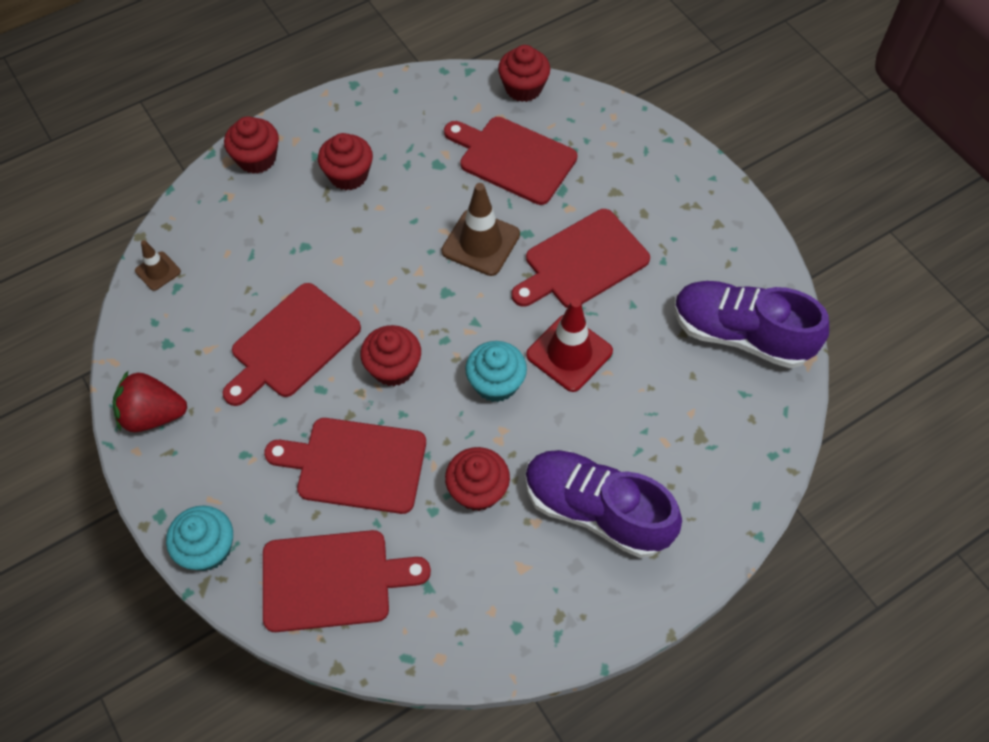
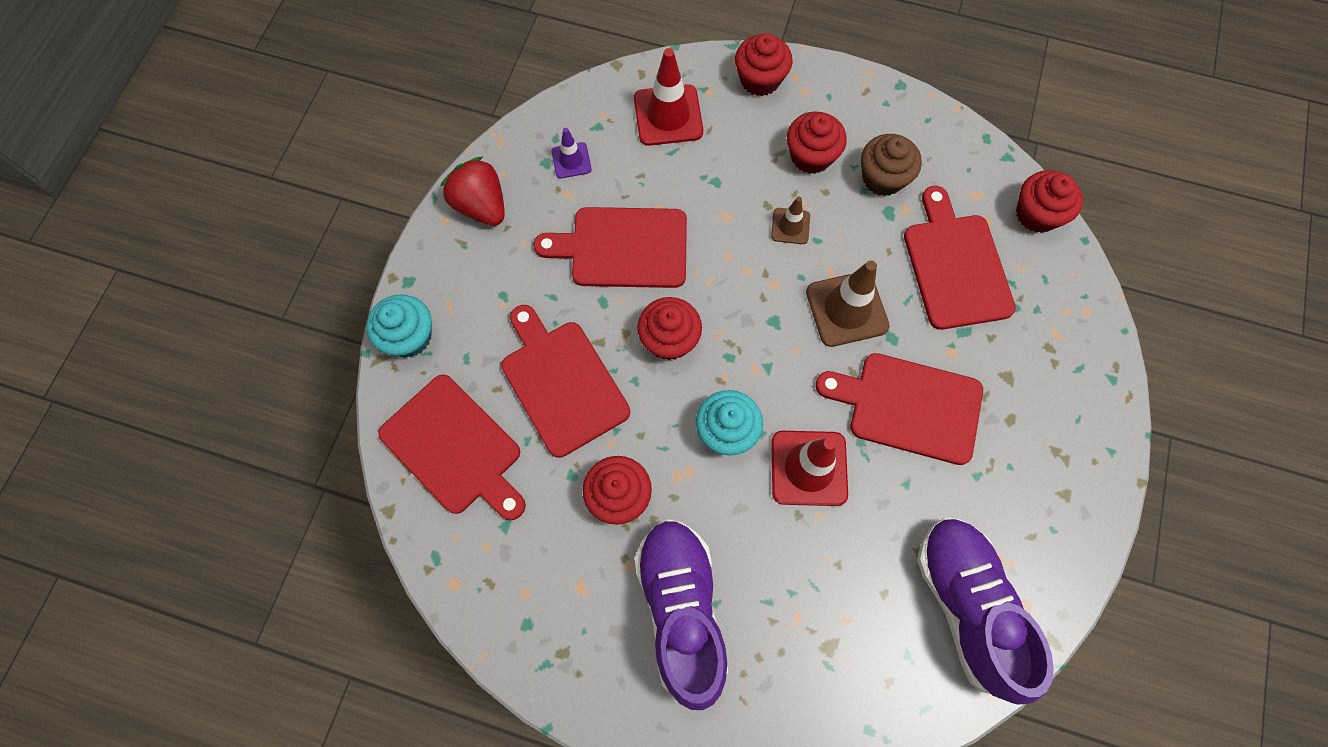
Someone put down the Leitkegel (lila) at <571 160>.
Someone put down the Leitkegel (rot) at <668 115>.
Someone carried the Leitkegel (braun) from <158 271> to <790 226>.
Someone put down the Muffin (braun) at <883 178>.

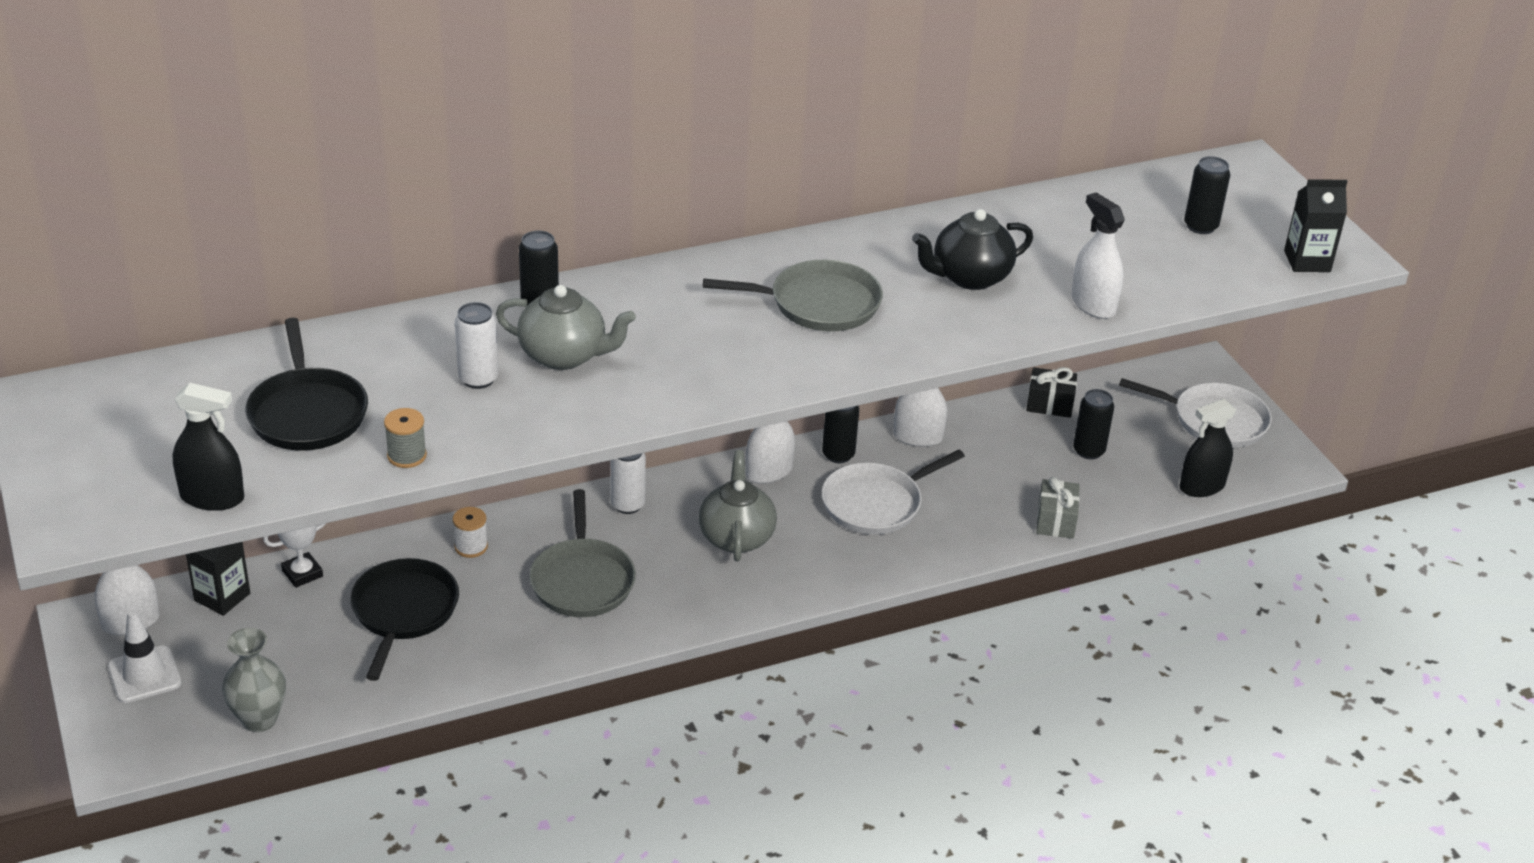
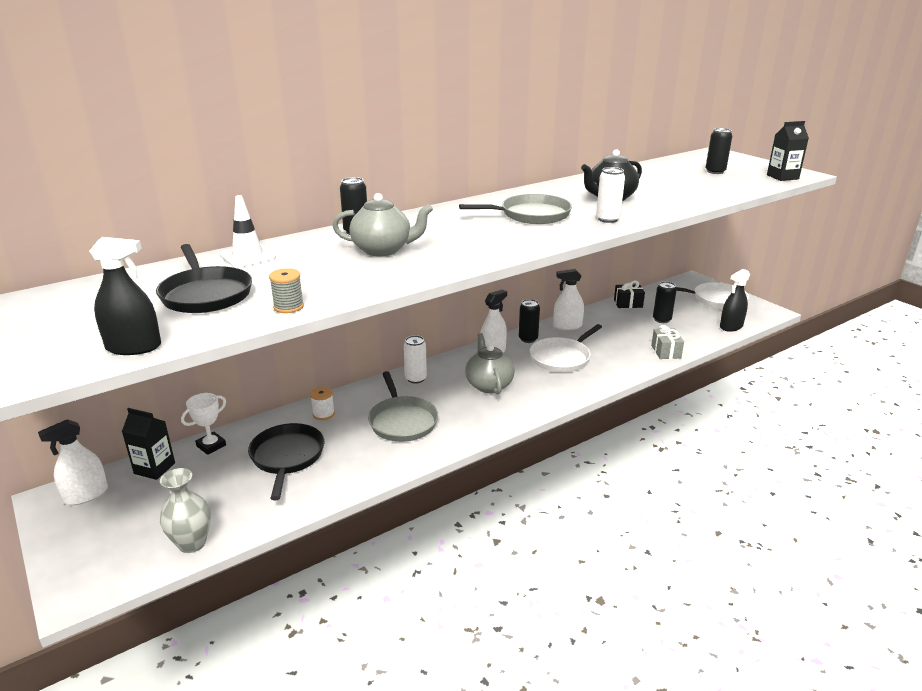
Someone carried the Leitkegel (weiß) from <144 675> to <248 256>.
Someone carried the Dose (weiß) from <478 379> to <607 219>.
Someone took away the Sprühflasche (weiß) at <1093 305>.

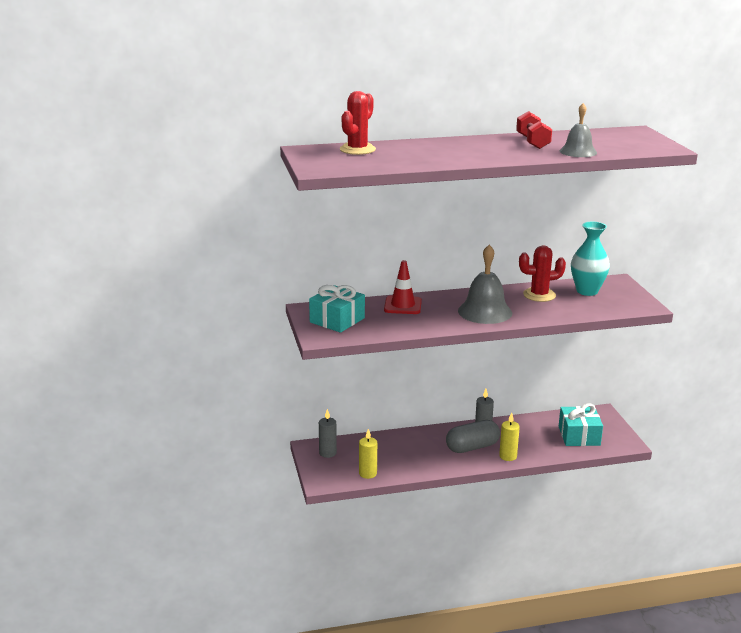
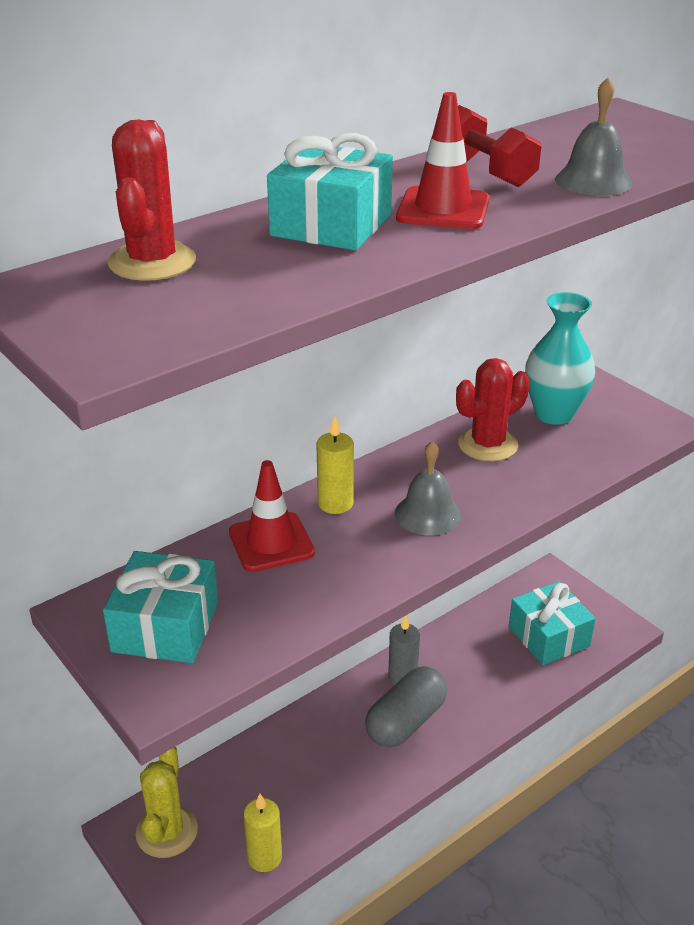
Someone swapped the Kerze (grau) at <327 453> for the Kaktus (gelb) at <167 831>.
Someone put down the Geschenk (türkis) at <331 225>.
Someone carried the Kerze (gelb) from <508 456> to <335 503>.
Someone scaled the Glocke (grau) at <485 311> by 0.63.
Someone put down the Leitkegel (rot) at <443 209>.

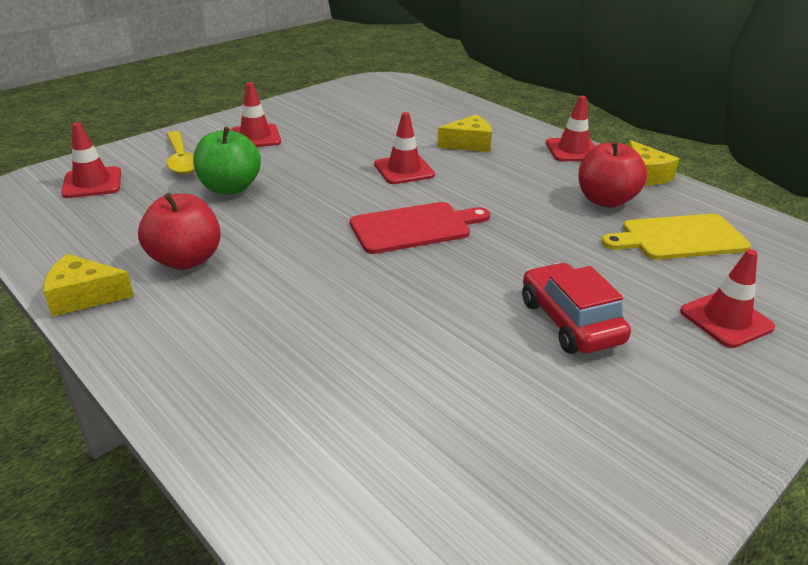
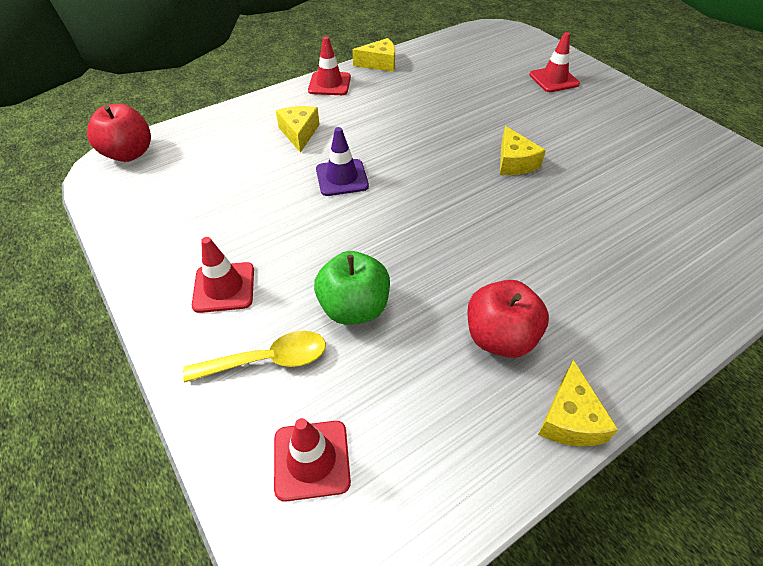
Someone carried the Apfel (rot) from <605 200> to <129 154>.
Someone repainted the Leitkegel (rot) at <404 170>, which became the Leitkegel (lila) at <342 178>.
Someone put down the Käse (gelb) at <514 162>.
Someone took away the Schneidebrett (rot) at <415 227>.
Someone took away the Auto (rot) at <570 321>.
Someone took away the Schneidebrett (gelb) at <679 238>.

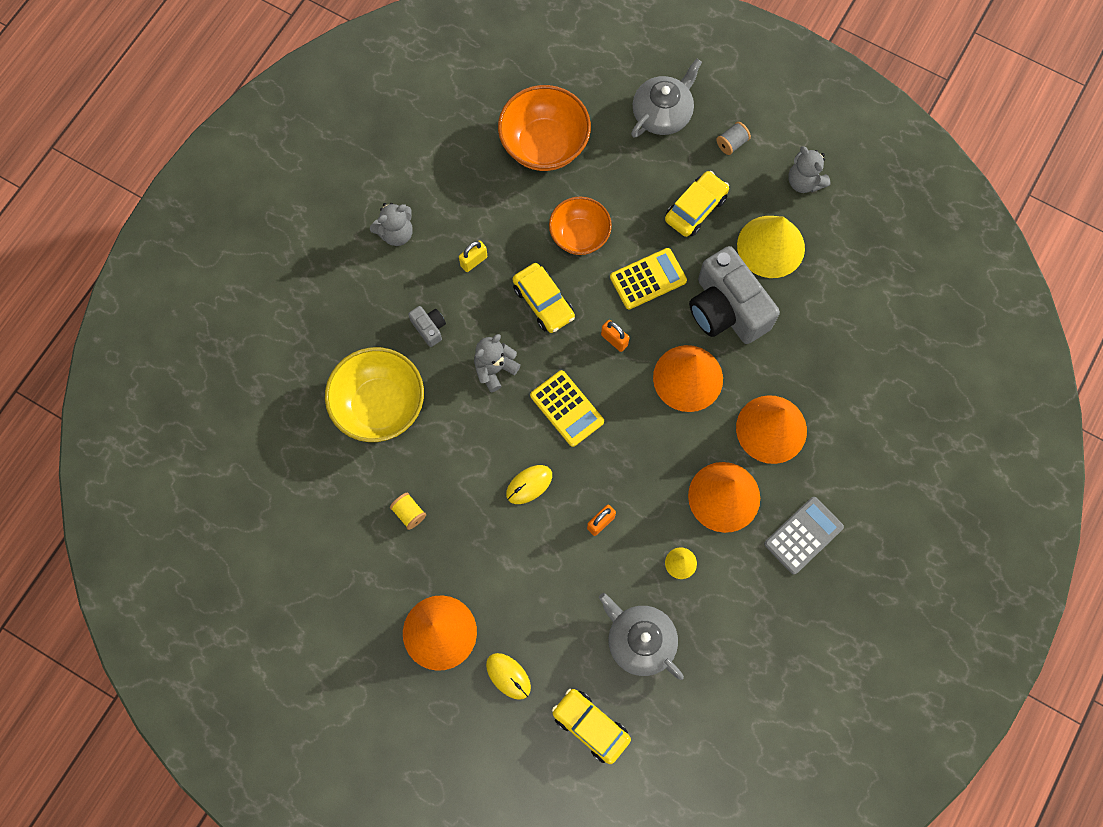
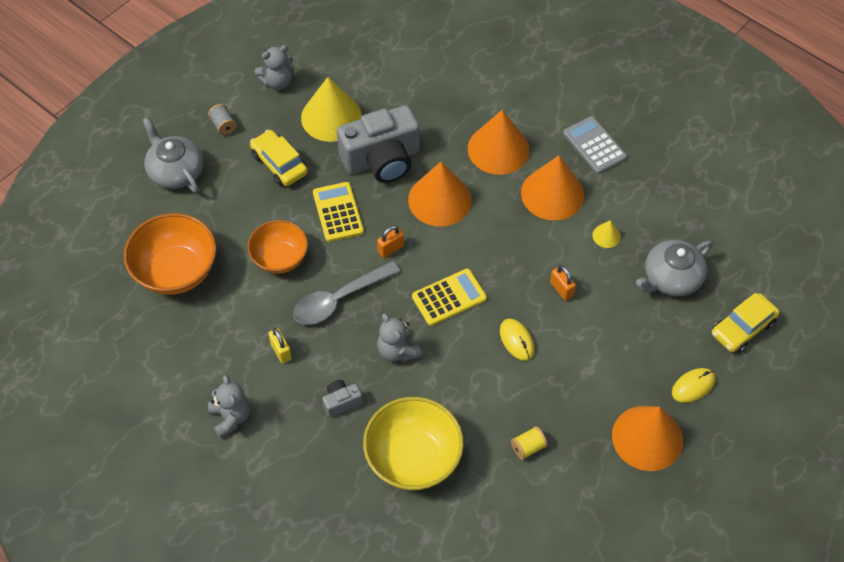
Someone swapped the Auto (gelb) at <543 302> for the Löffel (grau) at <339 299>.

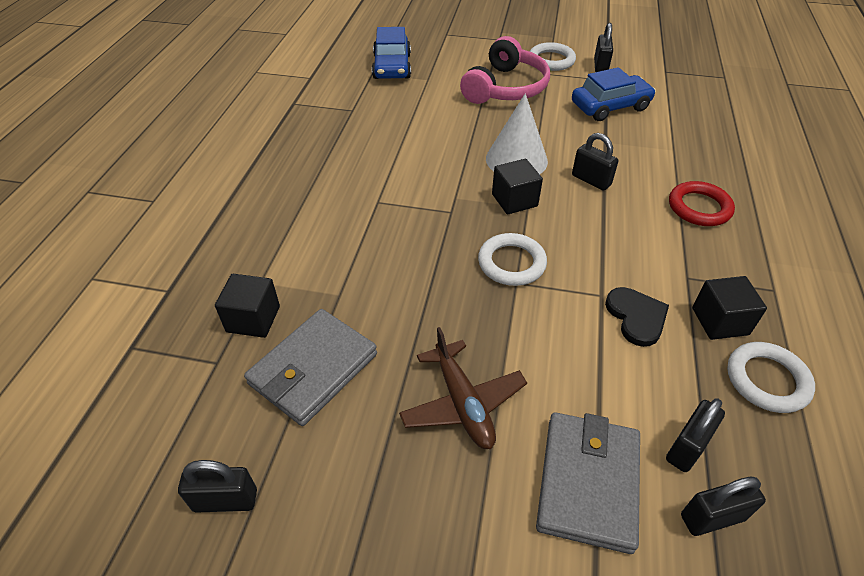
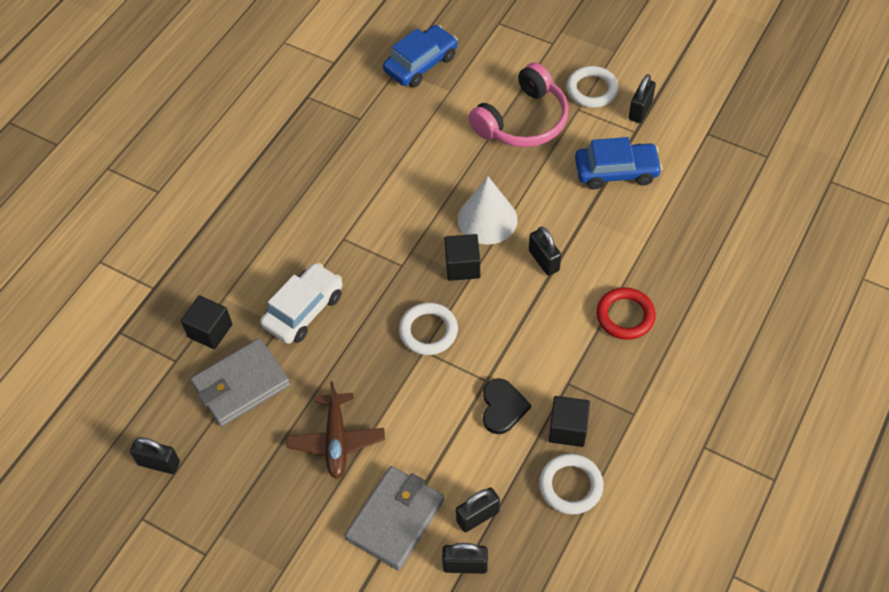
Someone put down the Auto (weiß) at <303 310>.
Someone rotated the Auto (blau) at <392 67> by 150 degrees counterclockwise.

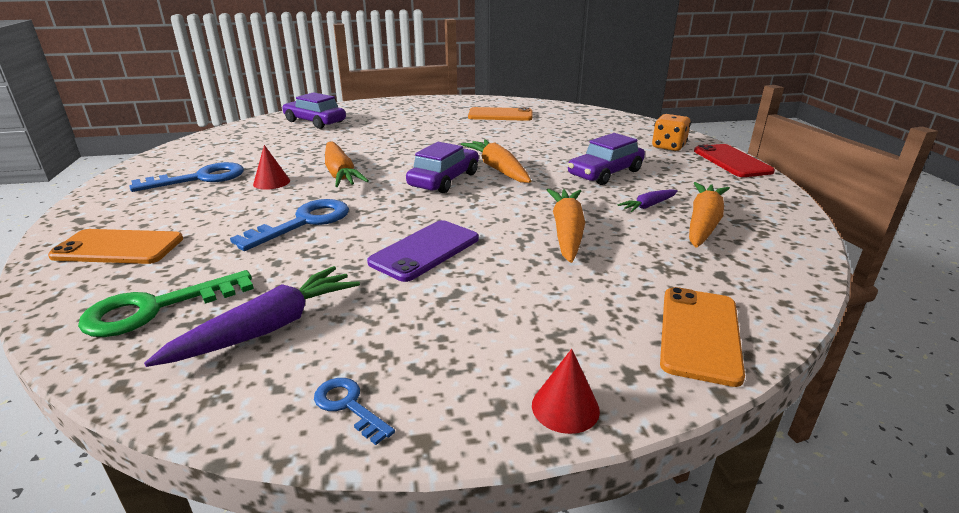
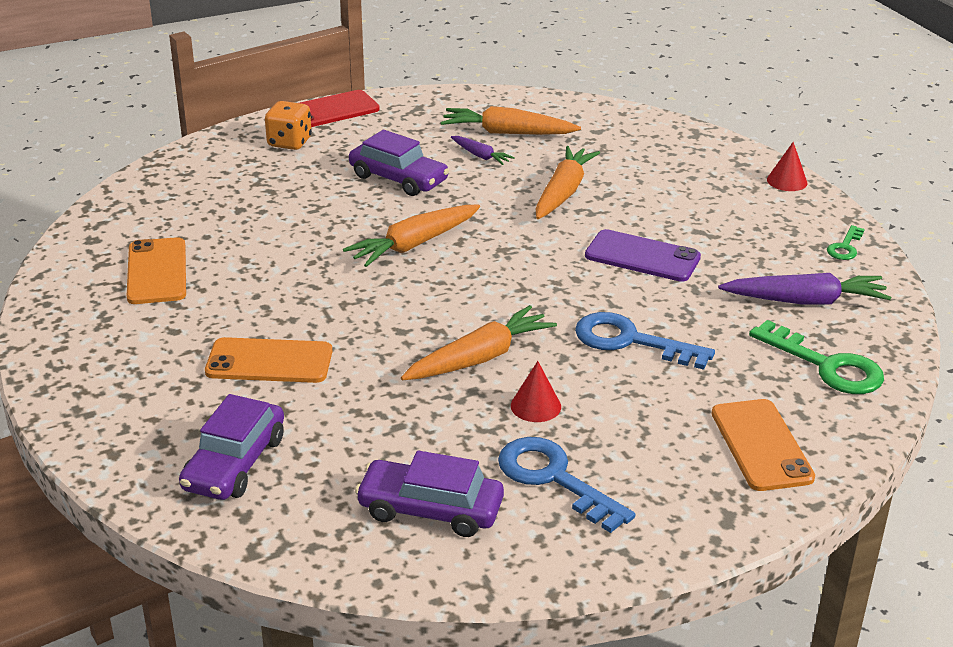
Someone carried the Handy (orange) from <700 334> to <269 361>.
Someone carried the Auto (lila) from <444 180> to <430 509>.
Someone rotated the Karotte (orange) at <566 232> by 120 degrees clockwise.
Someone rotated the Karotte (lila) at <267 328> by 150 degrees clockwise.
Someone repainted the Schlüssel (blau) at <348 406>, which became the Schlüssel (grün) at <845 247>.

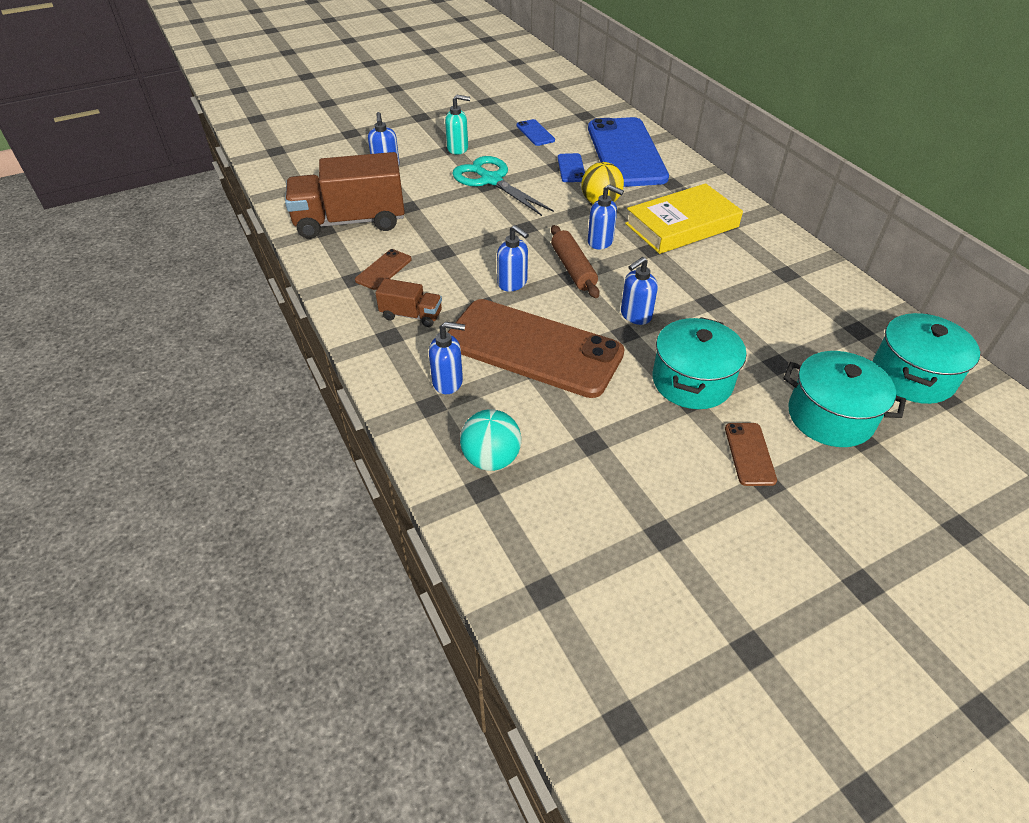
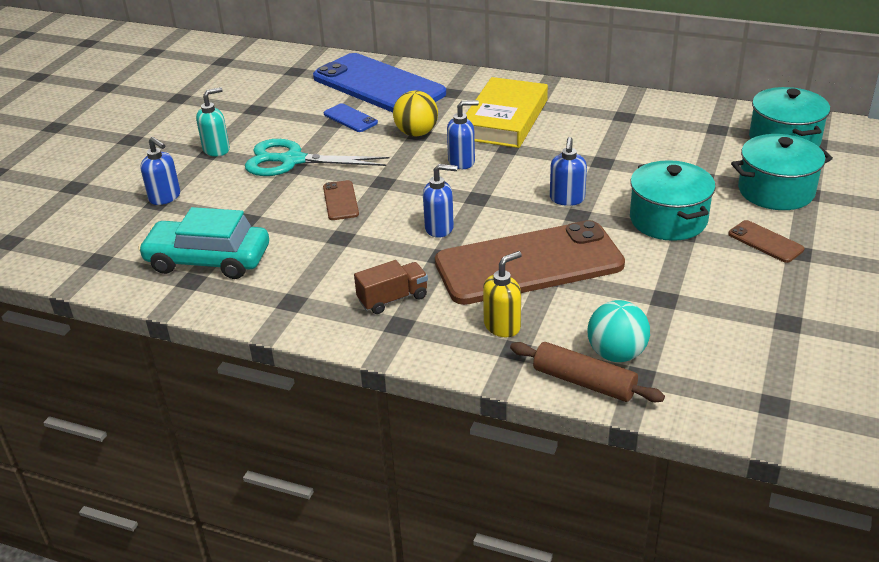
Someone swapped the Lastwagen (braun) at <350 221> for the Auto (türkis) at <208 260>.
Someone carried the Handy (braun) from <383 270> to <340 201>.
Someone repainted the Seifenspender (blau) at <448 382>, which became the Seifenspender (gelb) at <502 326>.
Someone carried the Nudelholz (braun) from <573 269> to <584 382>.
Someone took away the Handy (blau) at <535 133>.

